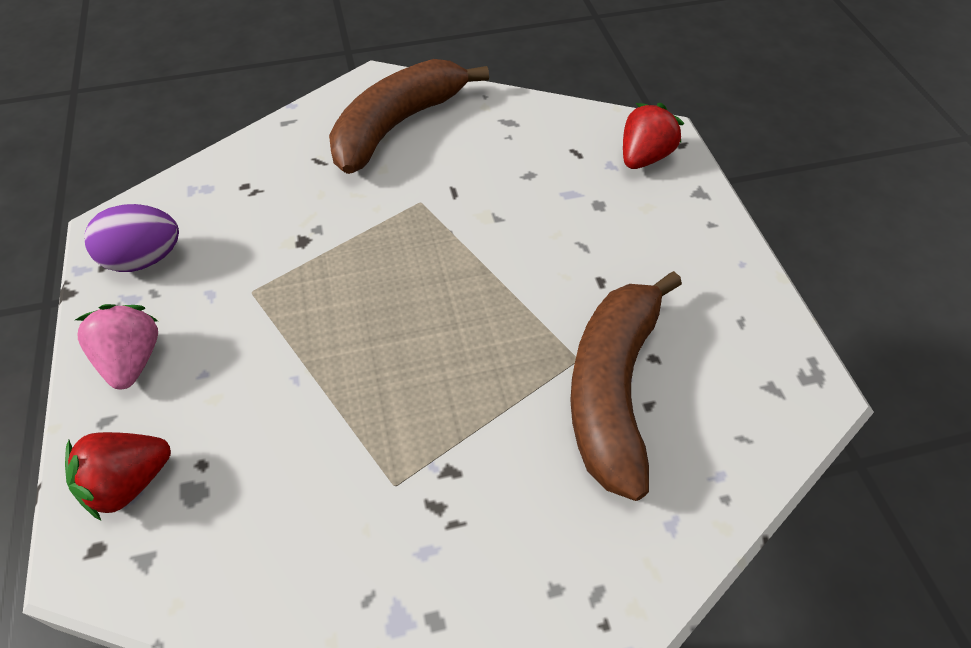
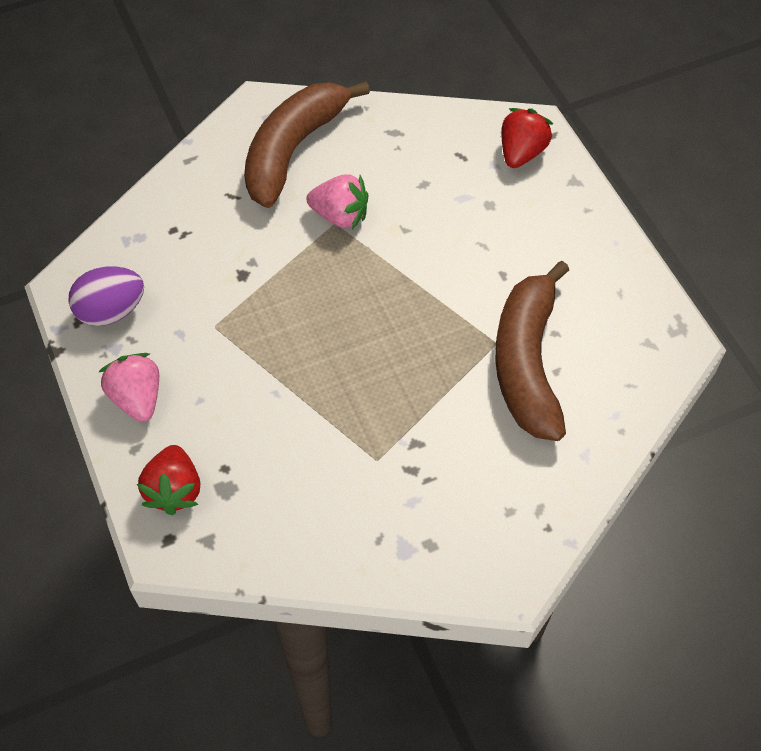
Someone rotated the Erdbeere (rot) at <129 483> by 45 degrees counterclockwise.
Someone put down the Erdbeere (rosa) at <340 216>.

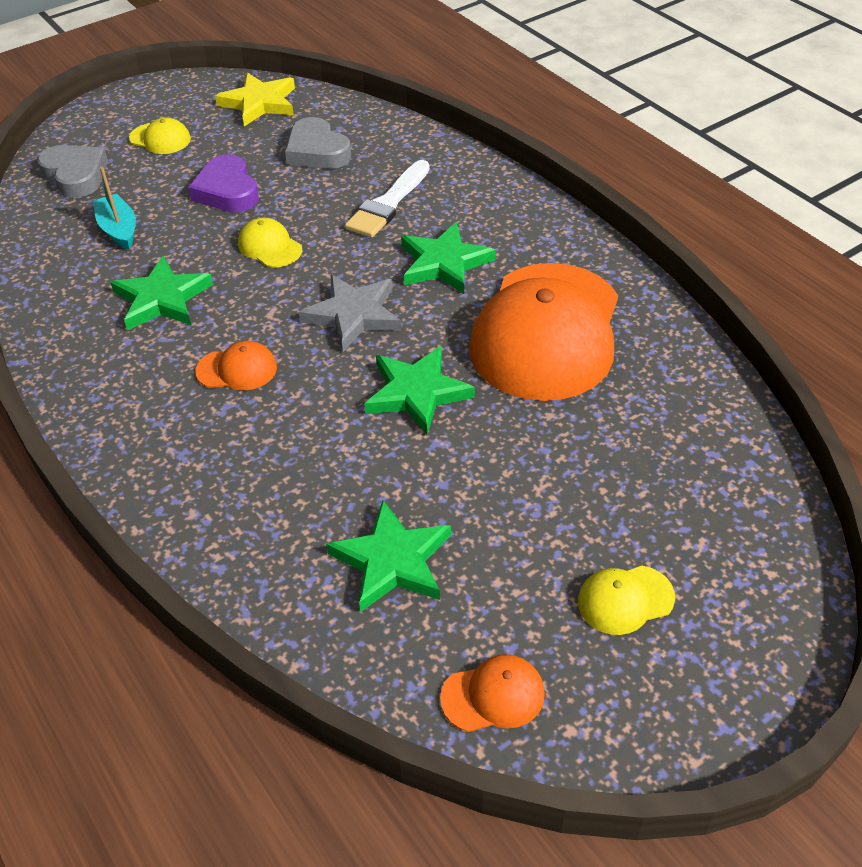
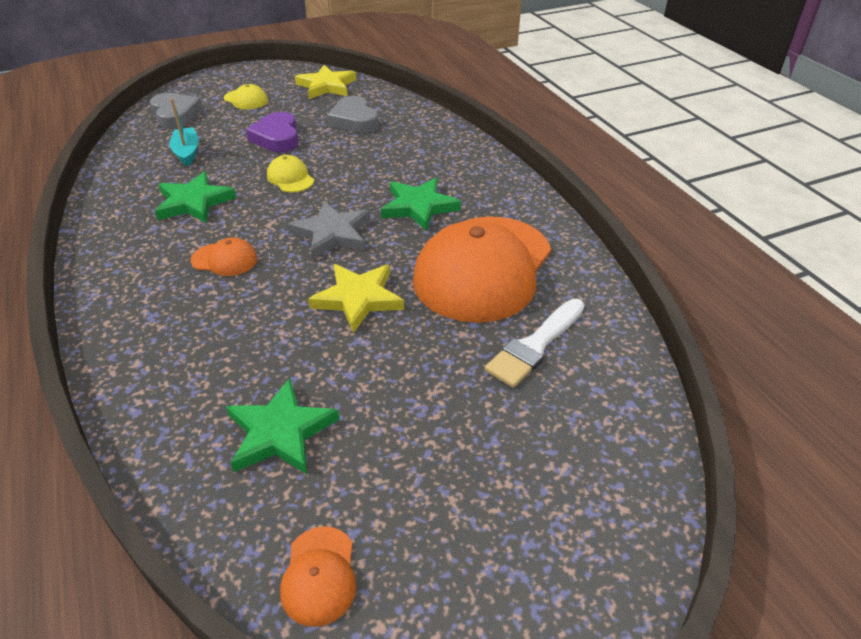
Someone rotated the Kappe (orange) at <493 695> by 90 degrees clockwise.
Someone repainted the Stern (grün) at <417 393>, which became the Stern (gelb) at <358 298>.
Someone carried the Pinsel (weiß) from <388 204> to <535 346>.
Someone took away the Kappe (gelb) at <625 600>.

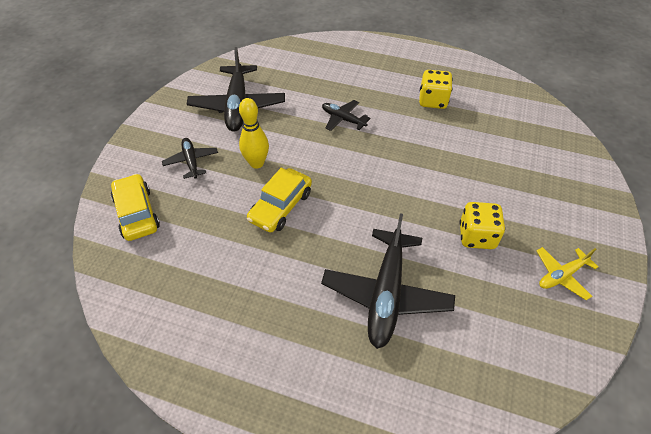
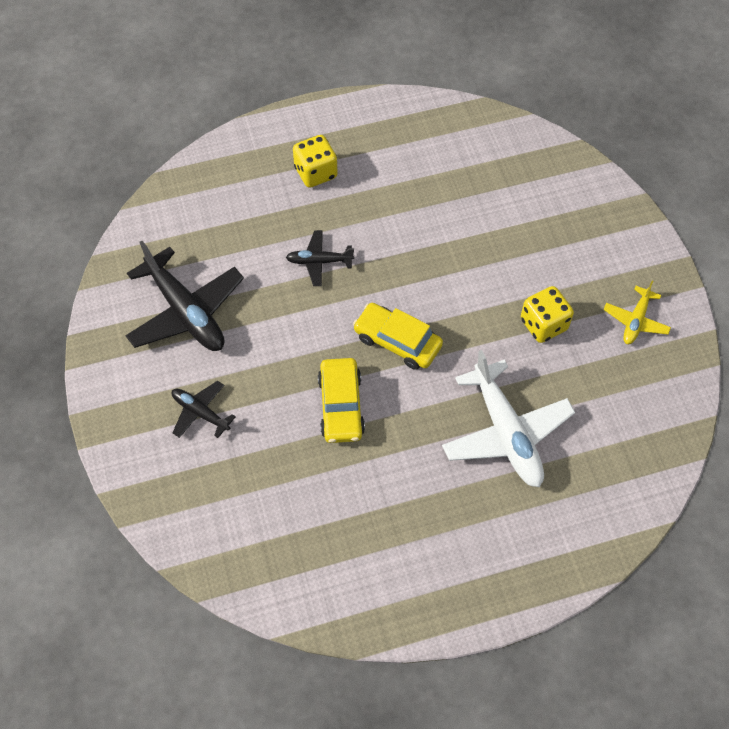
Someone carried the Spielwürfel (gelb) from <432 101> to <315 173>.
Someone carried the Auto (gelb) from <137 213> to <397 341>.
Someone repainted the Flugzeug (schwarz) at <386 294>, which became the Flugzeug (weiß) at <506 432>.
Someone took away the Bowlingkegel (gelb) at <256 163>.

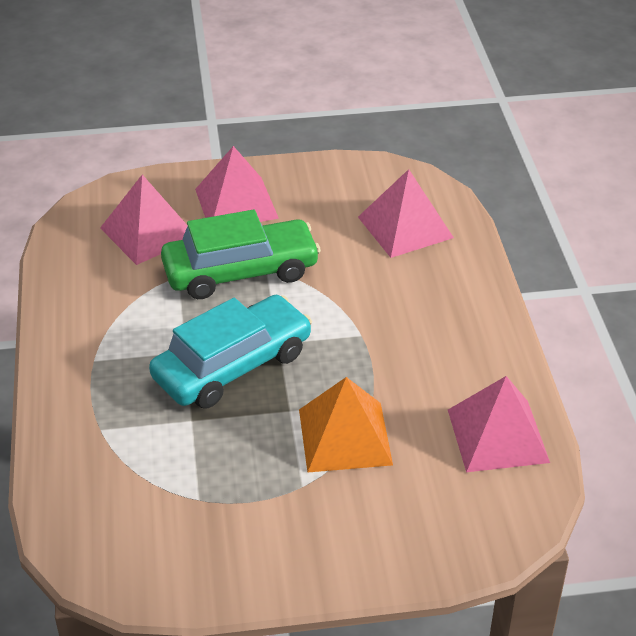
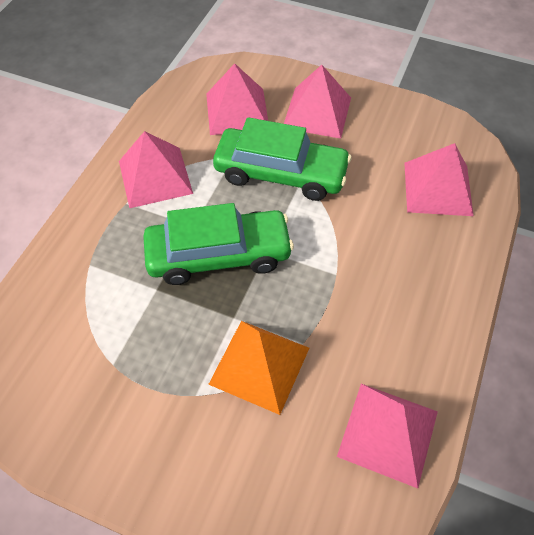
Someone put down the Pyramide (rosa) at <155 177>.
Someone repainted the Auto (türkis) at <233 365>, which became the Auto (grün) at <219 255>.

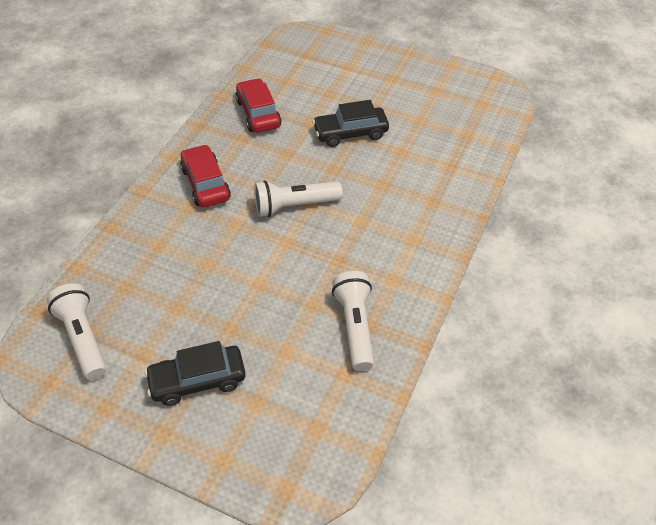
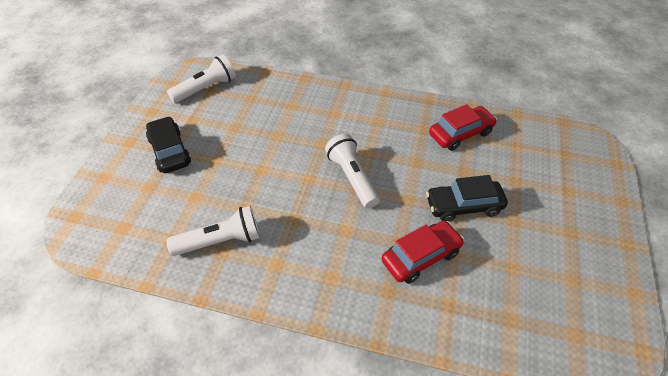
Someone carried the Auto (rot) from <205 184> to <421 257>.
Someone rotated the Auto (schwarz) at <350 133> by 75 degrees counterclockwise.

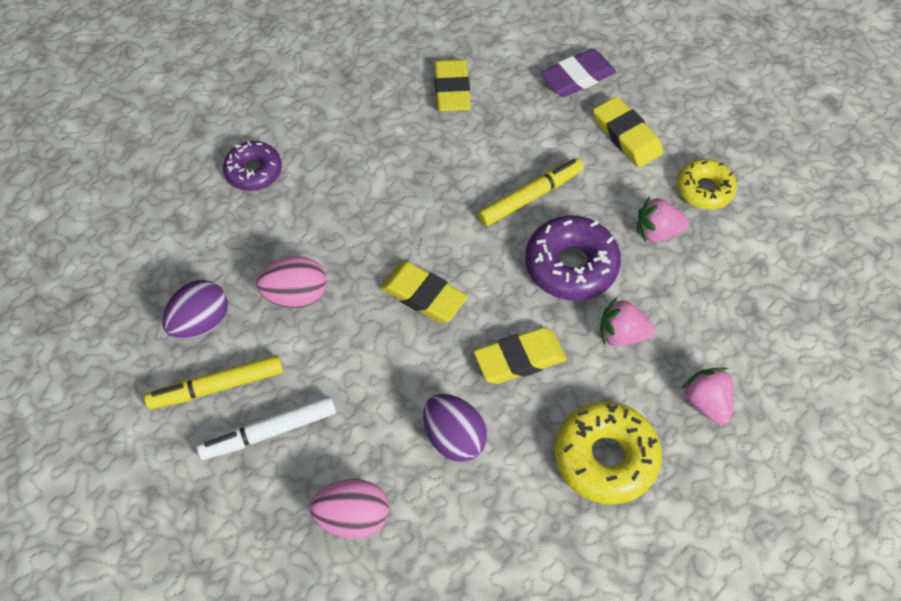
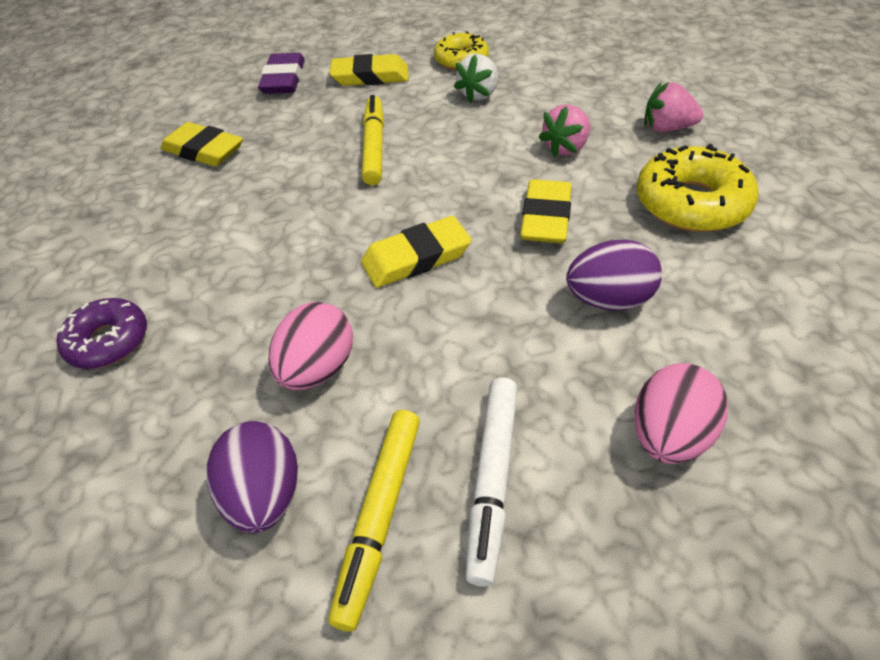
Someone repainted the Erdbeere (rosa) at <657 232>, which became the Erdbeere (weiß) at <479 94>.
Someone took away the Donut (lila) at <571 265>.

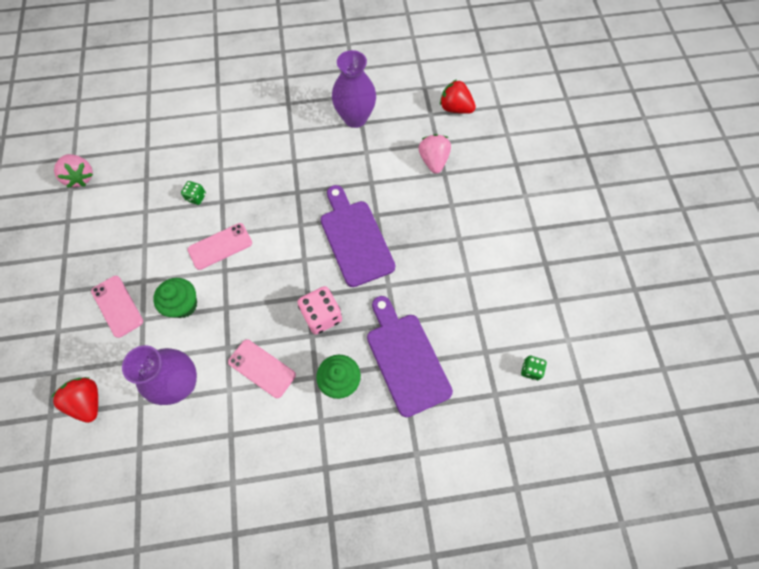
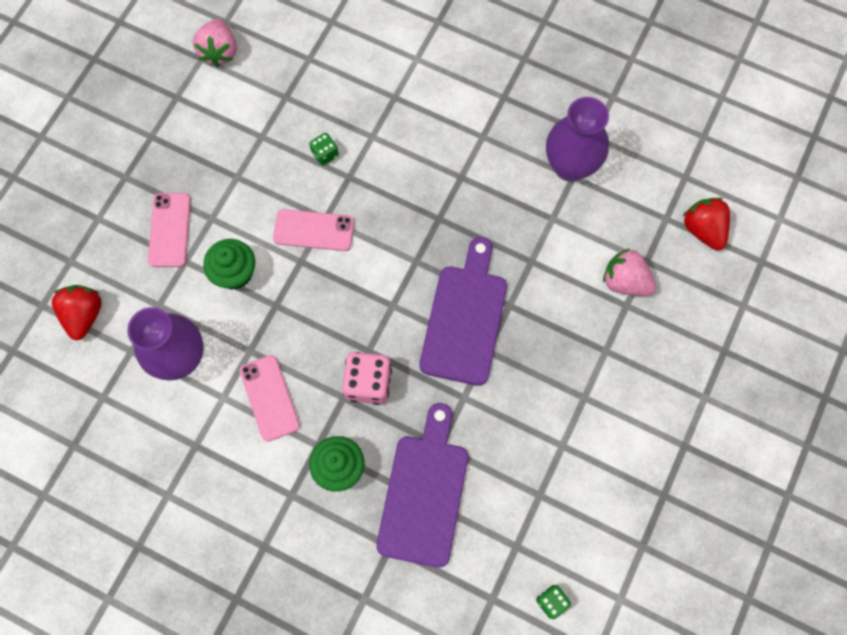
Someone rotated the Erdbeere (rosa) at <433 161> by 90 degrees counterclockwise.

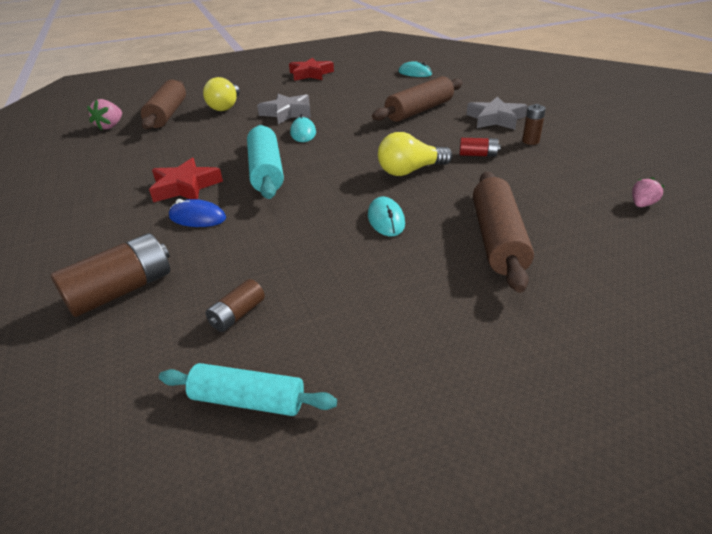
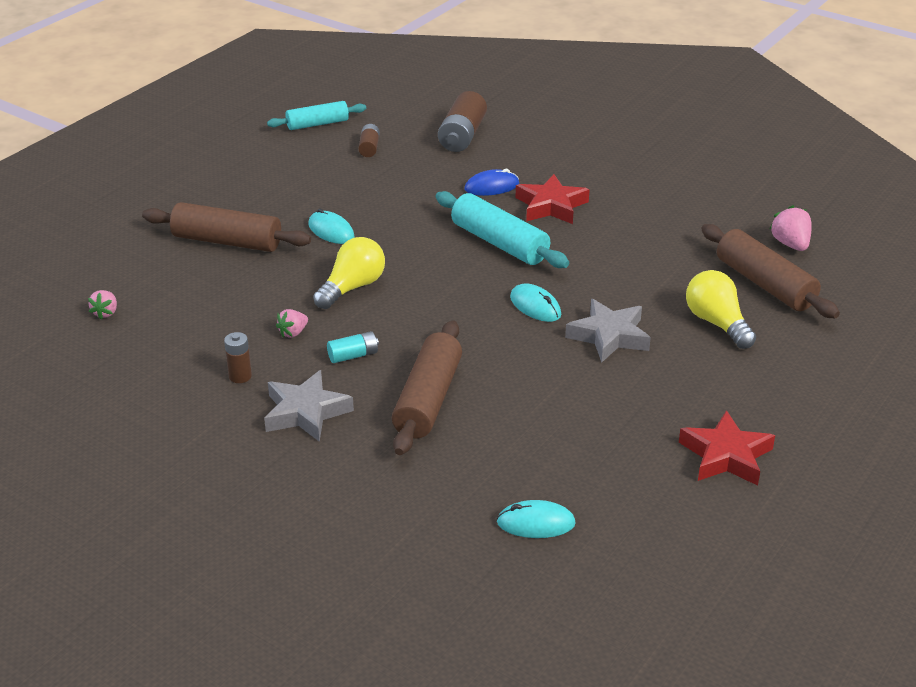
Someone rotated the Nudelholz (braun) at <498 239> by 45 degrees counterclockwise.
Someone swapped the Batterie (rot) at <478 155> for the Erdbeere (rosa) at <293 333>.
Someone put down the Batterie (türkis) at <353 356>.

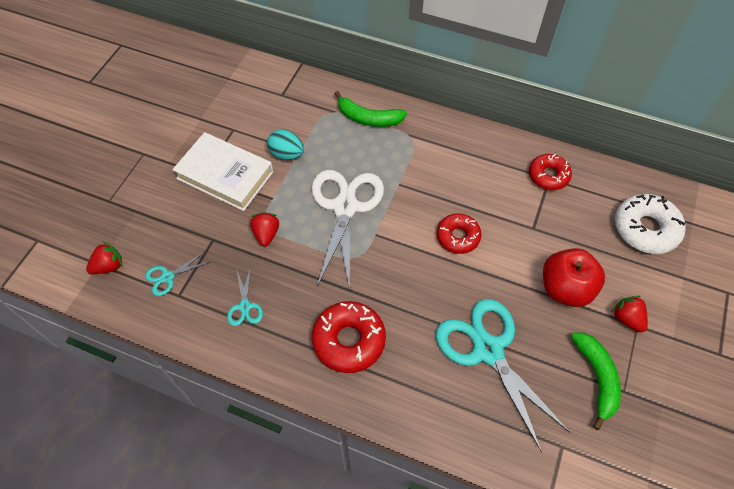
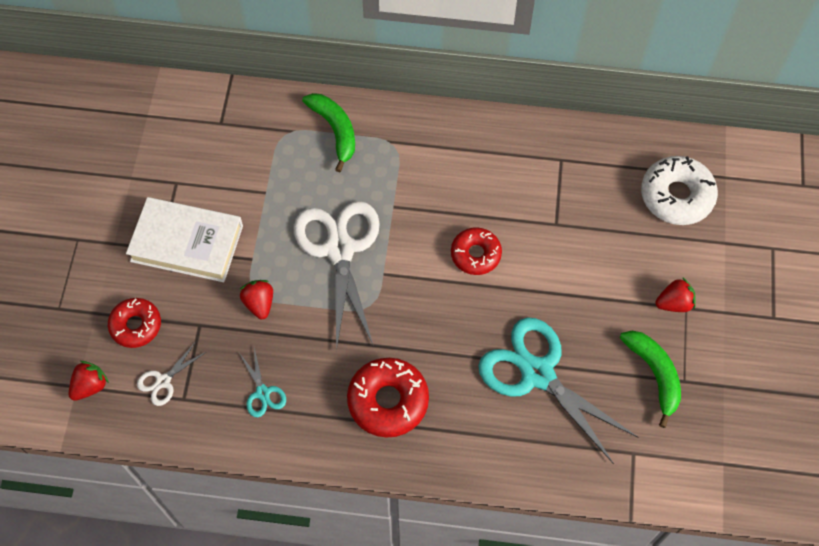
Someone carried the Donut (rot) from <548 176> to <136 325>.
Someone repainted the Schere (türkis) at <167 277>, which became the Schere (weiß) at <163 381>.
Someone rotated the Banane (grün) at <368 118> by 120 degrees counterclockwise.
Someone rotated the Erdbeere (rot) at <627 318> by 120 degrees clockwise.
Someone took away the Ei (türkis) at <287 154>.
Someone took away the Apfel (rot) at <565 288>.

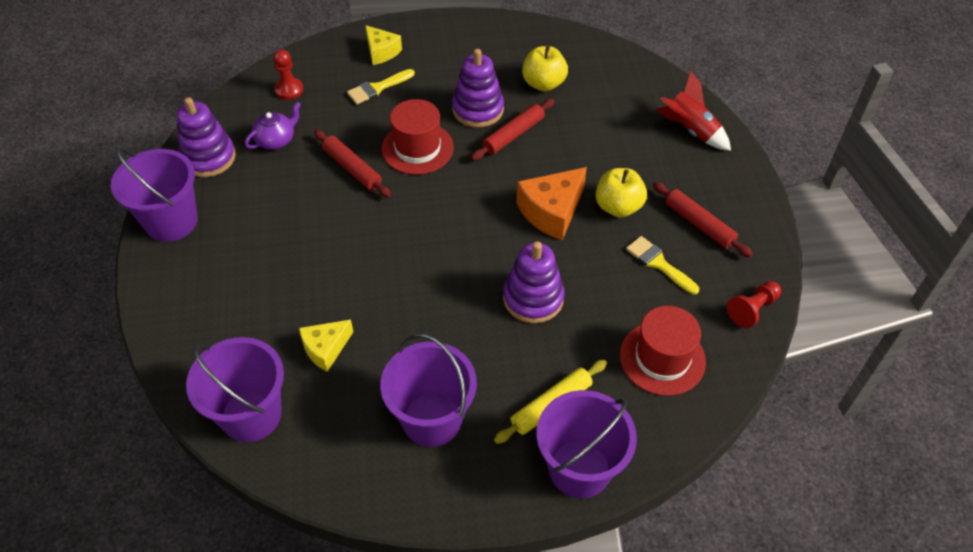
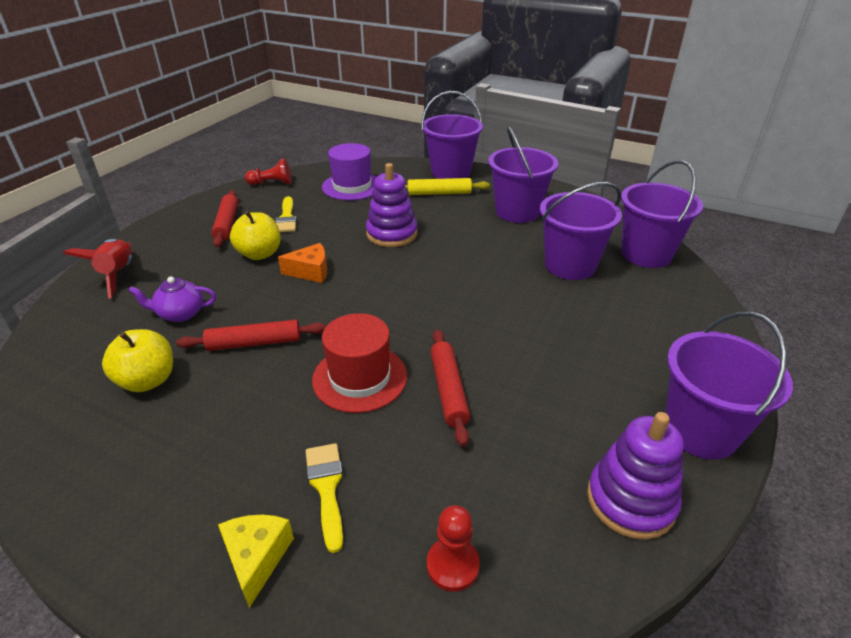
Someone carried the Teekanne (lila) from <276 140> to <180 313>.
Someone scaled the Käse (orange) at <552 212> by 0.64.
Someone rotated the Pinsel (gelb) at <377 88> by 105 degrees counterclockwise.
Someone repainted the Hut (rot) at <662 358>, which became the Hut (lila) at <352 186>.
Someone swapped the Käse (gelb) at <325 349> for the Eimer (lila) at <570 265>.
Someone took away the Stapelspielzeug (lila) at <478 109>.

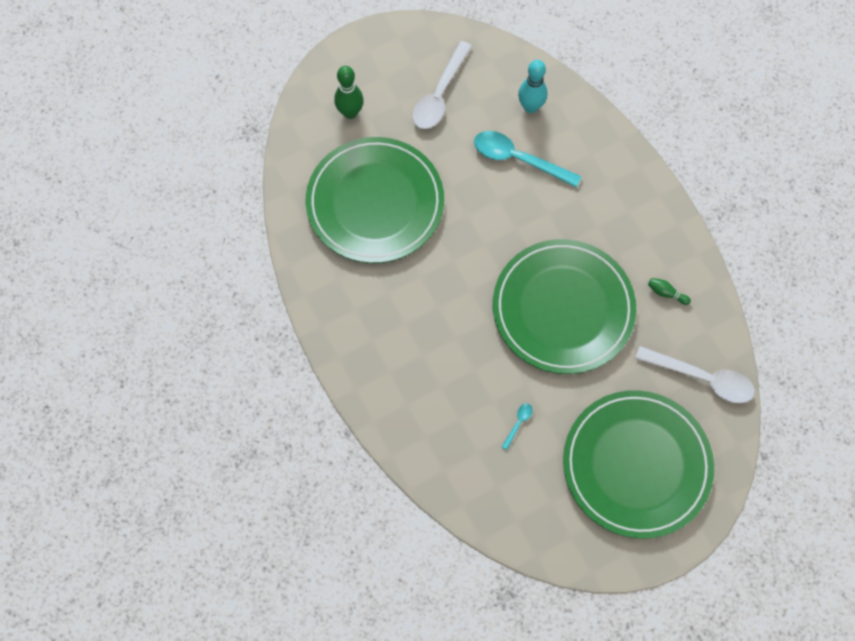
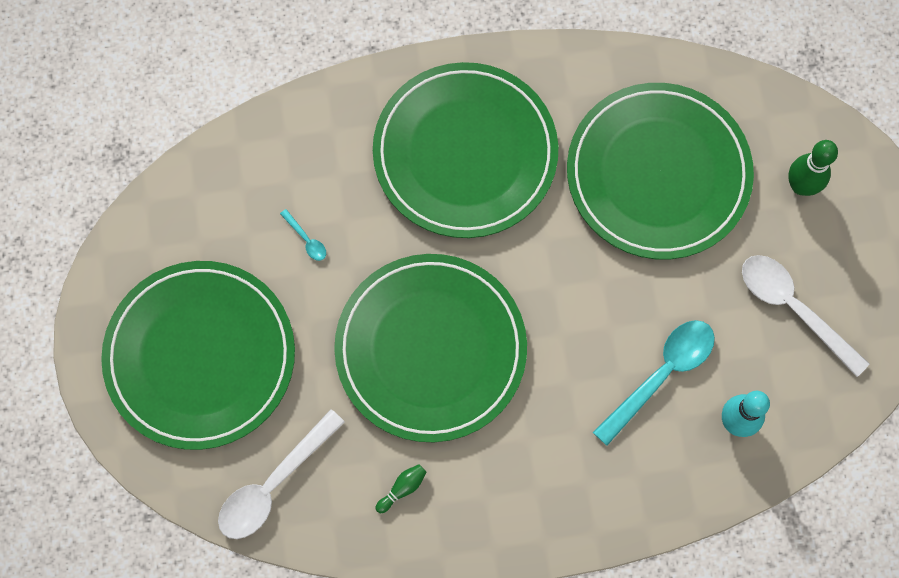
Someone put down the Teller (grün) at <465 153>.

